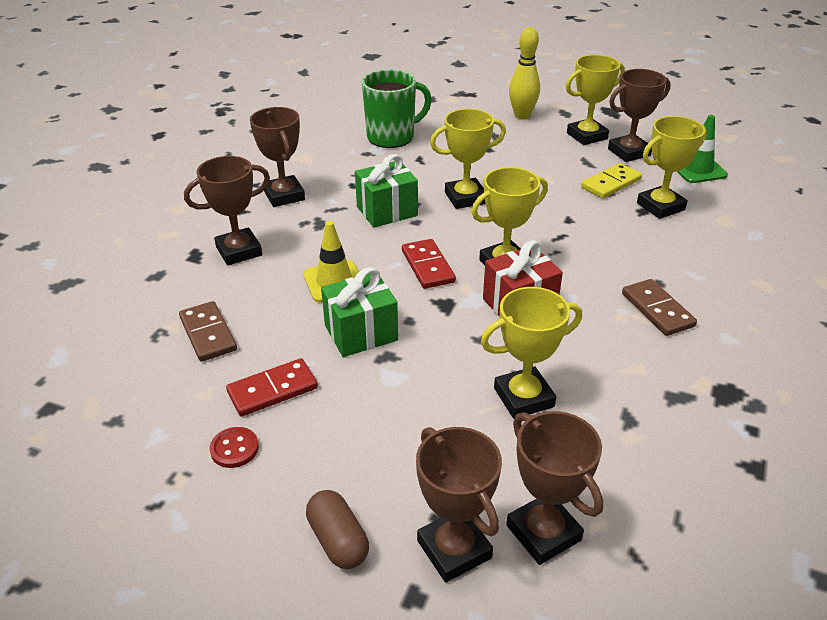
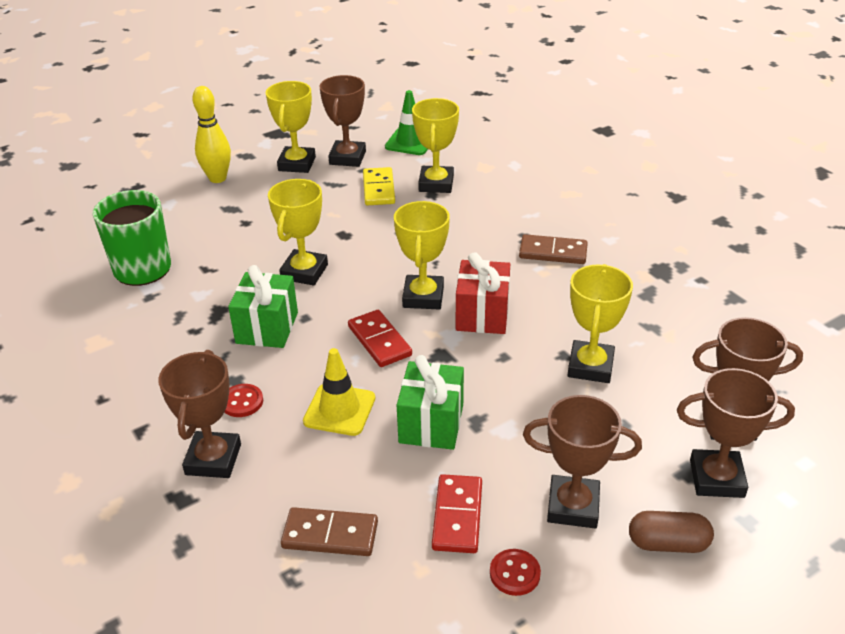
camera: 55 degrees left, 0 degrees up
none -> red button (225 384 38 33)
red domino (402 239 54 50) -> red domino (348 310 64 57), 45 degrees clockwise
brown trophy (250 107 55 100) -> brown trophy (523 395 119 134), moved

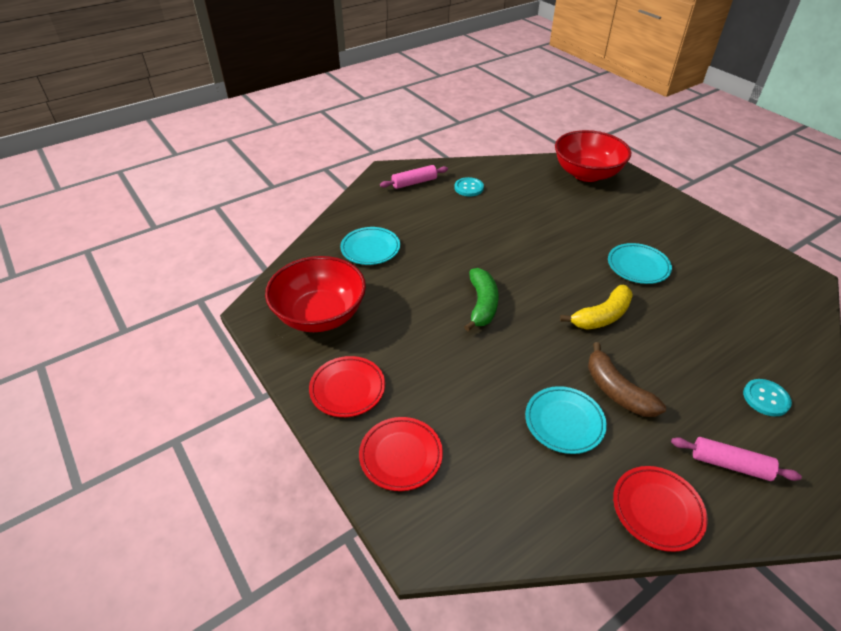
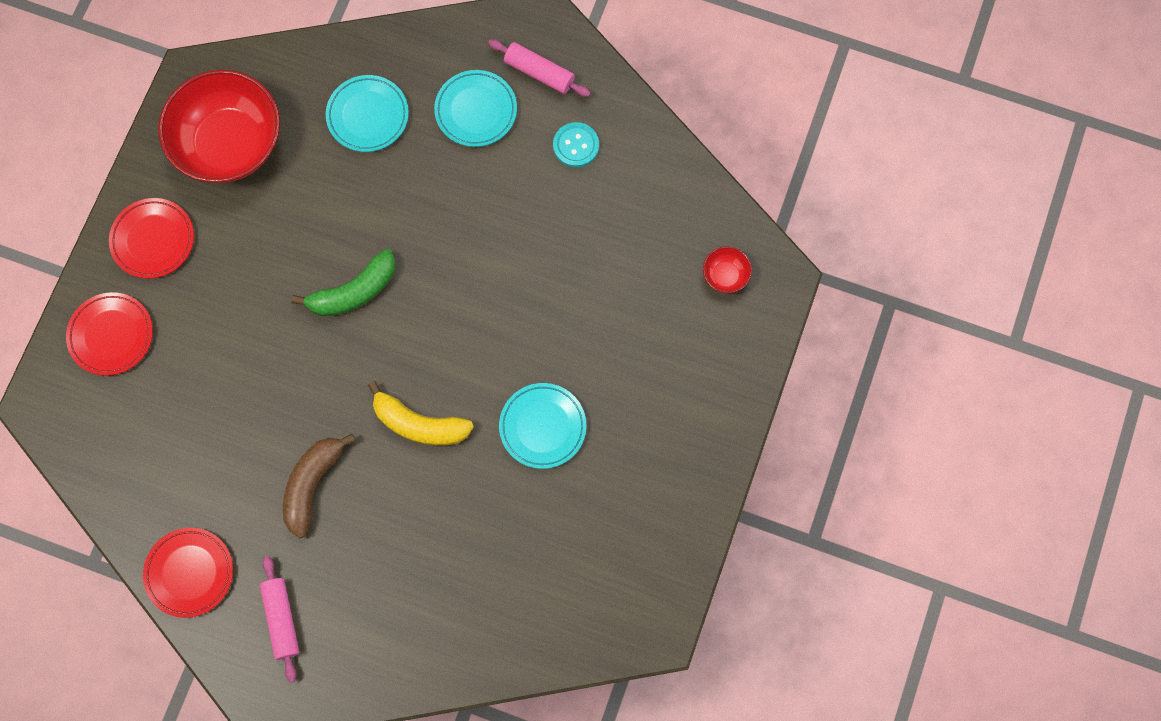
camera: 55 degrees right, 30 degrees up
turquoise plate (525 386 82 68) -> turquoise plate (434 70 83 77), moved
red bowl (555 130 76 52) -> red bowl (703 246 49 47), x0.40
turquoise button (743 379 49 37) -> none

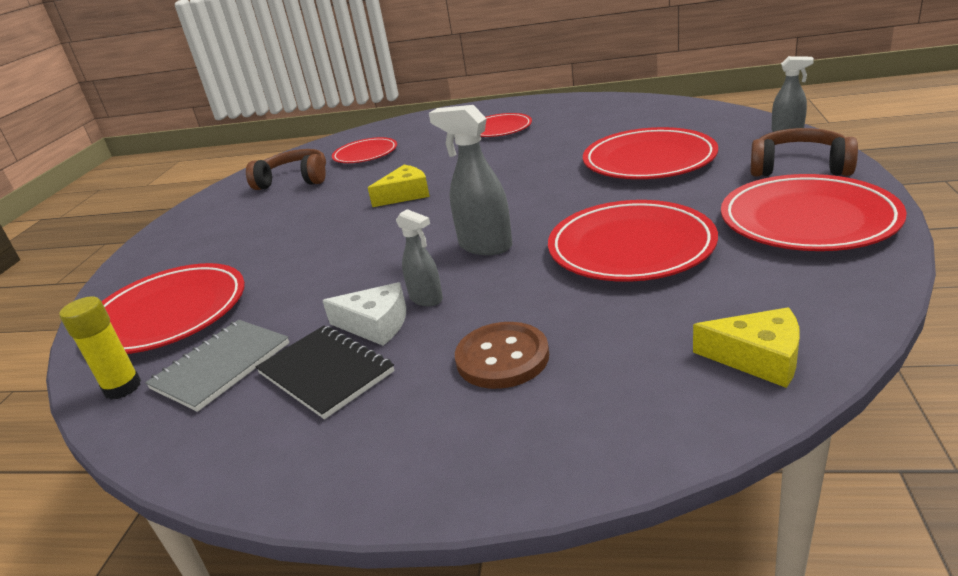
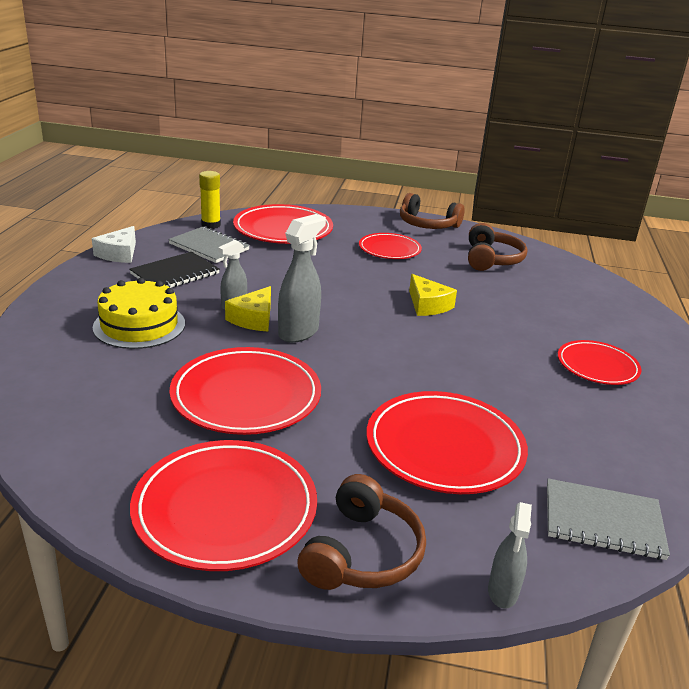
camera: 85 degrees right, 0 degrees up
white cheese (322 282 84 64) -> white cheese (92 226 44 37), moved
brown button (455 322 94 67) -> yellow cake (93 278 92 71)
yellow cheese (693 307 107 81) -> yellow cheese (225 286 46 45), moved
red plate (332 137 65 26) -> red plate (359 233 63 26), moved
none -> brown headphones (400 193 65 36)
none -> grey notebook (547 478 123 82)

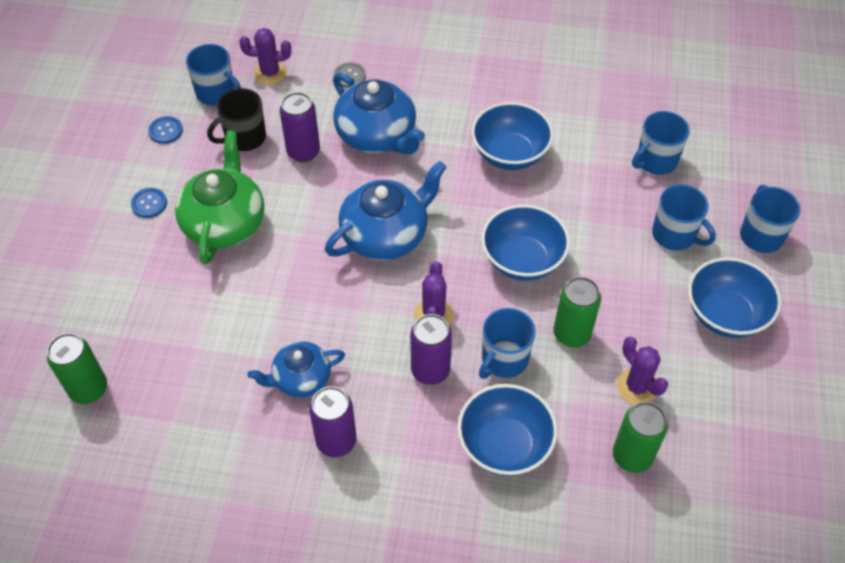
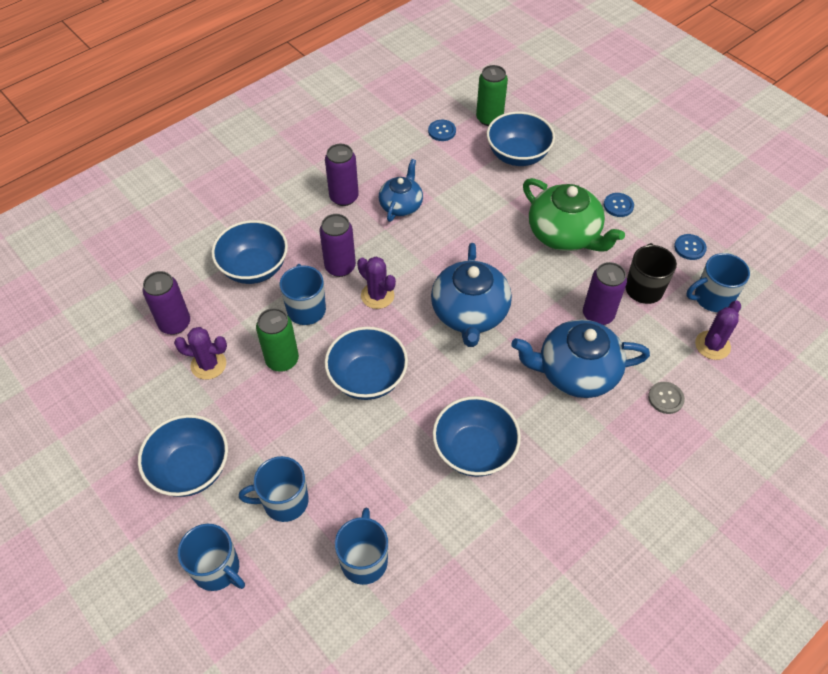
camera: 130 degrees right, 0 degrees up
green can (613 402 55 71) -> purple can (143 271 47 64)
none -> blue button (428 120 28 21)
none -> blue bowl (487 112 68 54)

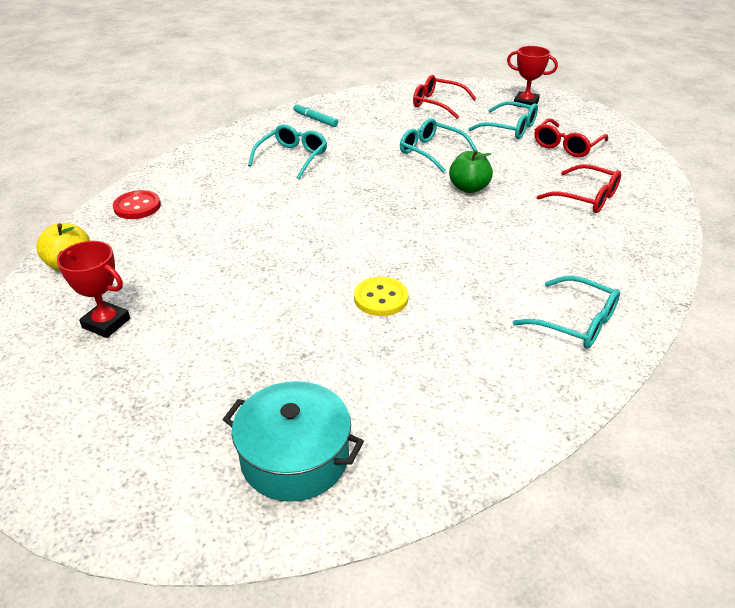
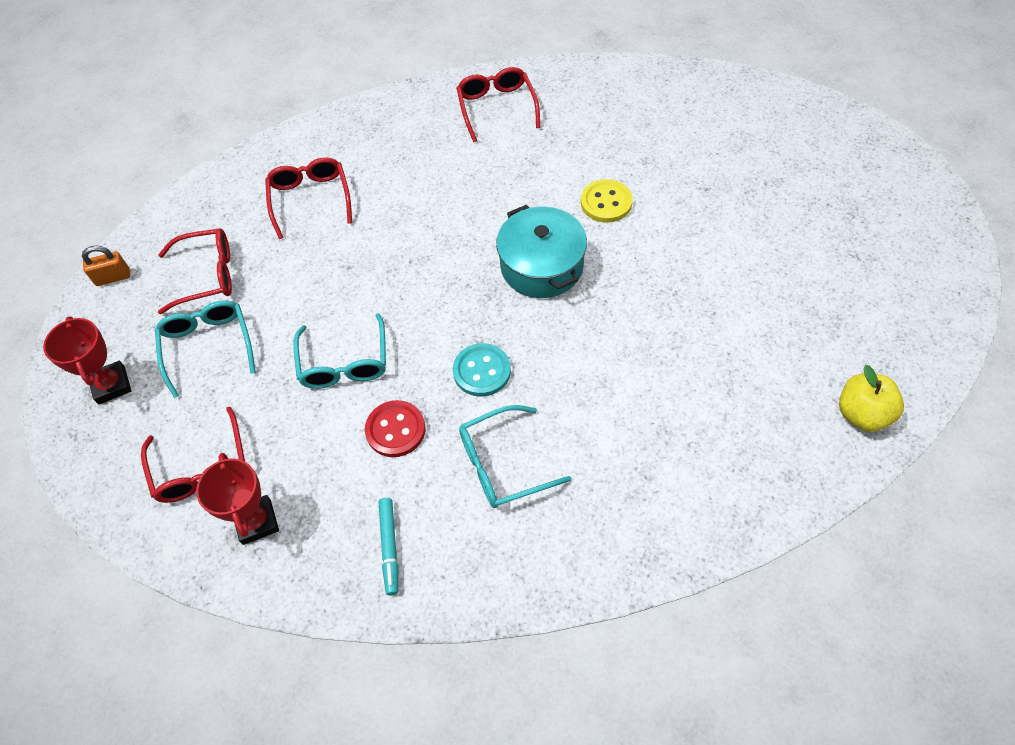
camera: 135 degrees left, 20 degrees up
none -> orange padlock (82 245 48 41)
red trophy (57 241 73 97) -> red trophy (196 453 83 92), moved
red button (113 190 48 29) -> red button (365 400 60 57), moved
none -> turquoise button (453 343 58 54)
turquoise glasses (513 276 107 73) -> red glasses (456 67 84 75)
turquoise pot (223 381 141 121) -> turquoise pot (496 204 91 94), moved
green apple (449 150 44 43) -> none

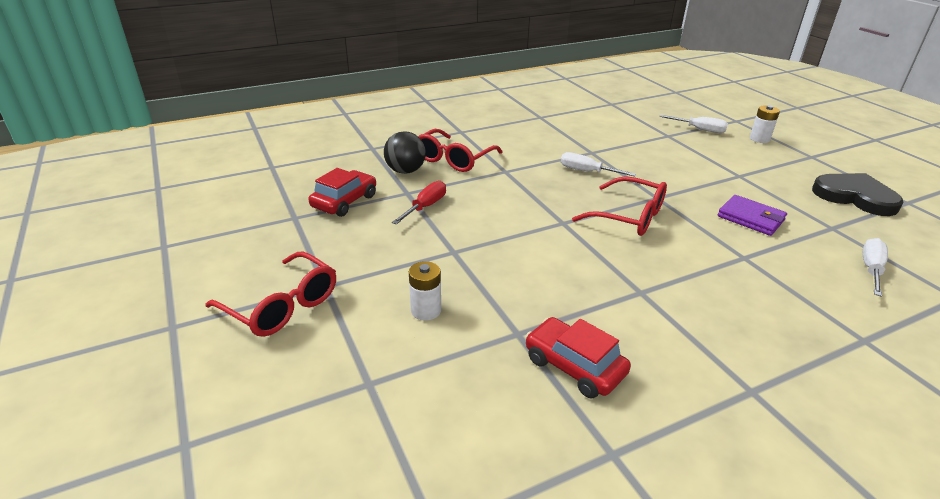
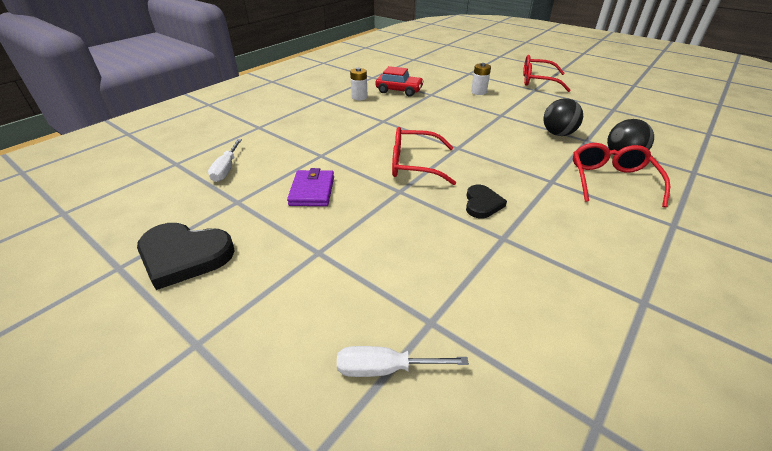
camera: 155 degrees right, 5 degrees up
purple wallet (718 195 69 41) -> purple wallet (287 168 47 38), 75 degrees clockwise
white battery (750 105 30 38) -> white battery (350 68 18 32), moved
white screwdriver (561 152 75 24) -> black heart (466 185 41 33)
red screwdriver (392 181 54 44) -> black ball (543 98 40 38)
red car (308 168 68 49) -> none

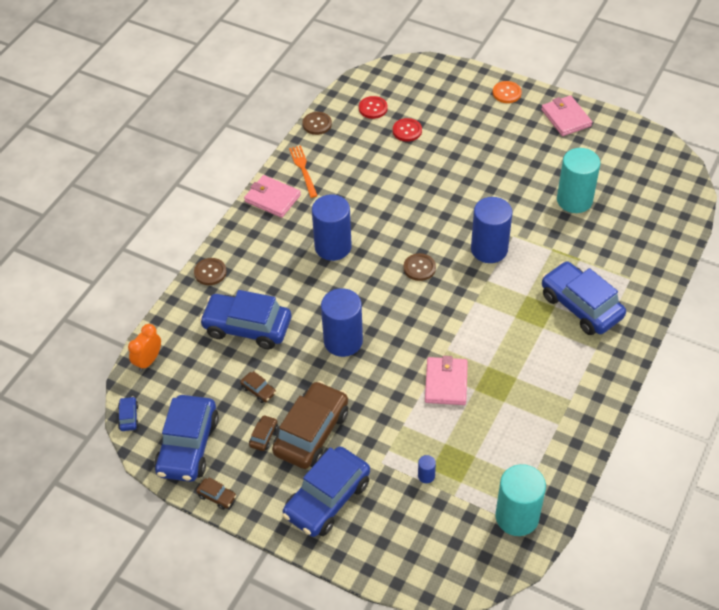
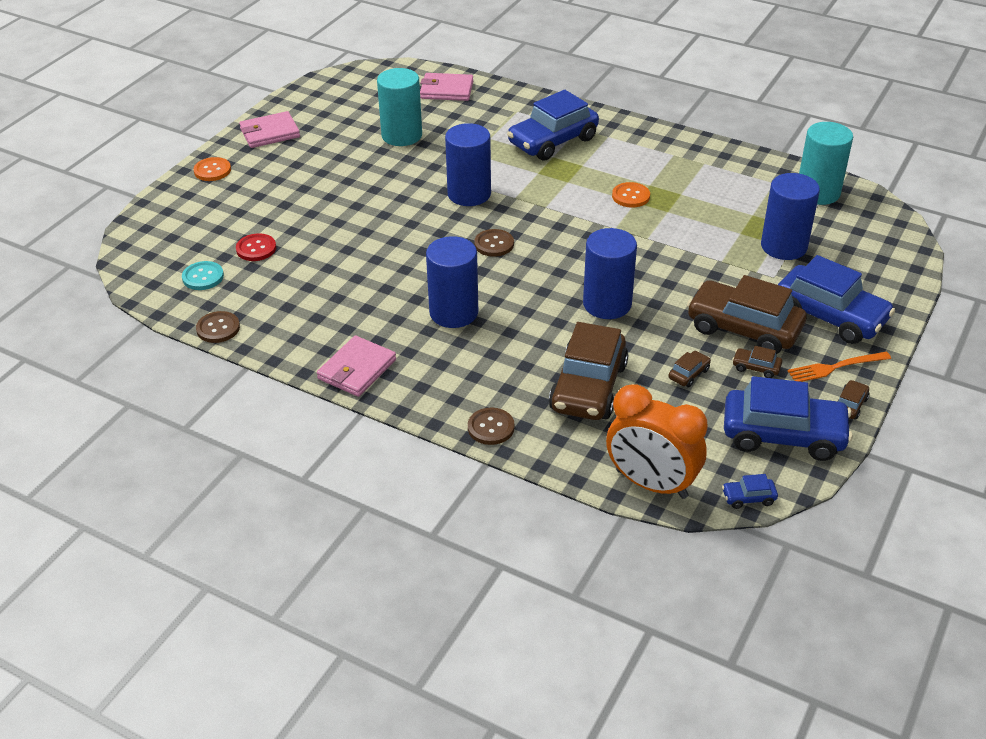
camera: 90 degrees left, 10 degrees down
red button (359 96 29 23) -> turquoise button (182 261 42 29)
pink wallet (425 356 43 49) -> pink wallet (420 73 53 28), moved
blue car (199 290 92 59) -> brown car (549 322 79 98)
orange clock (128 324 33 48) -> orange clock (606 384 101 115), x1.79
none -> orange button (612 182 38 26)
blue cylinder (418 455 18 28) -> blue cylinder (761 173 59 87), x2.47
orange fork (289 145 29 53) -> orange fork (788 351 103 31), moved

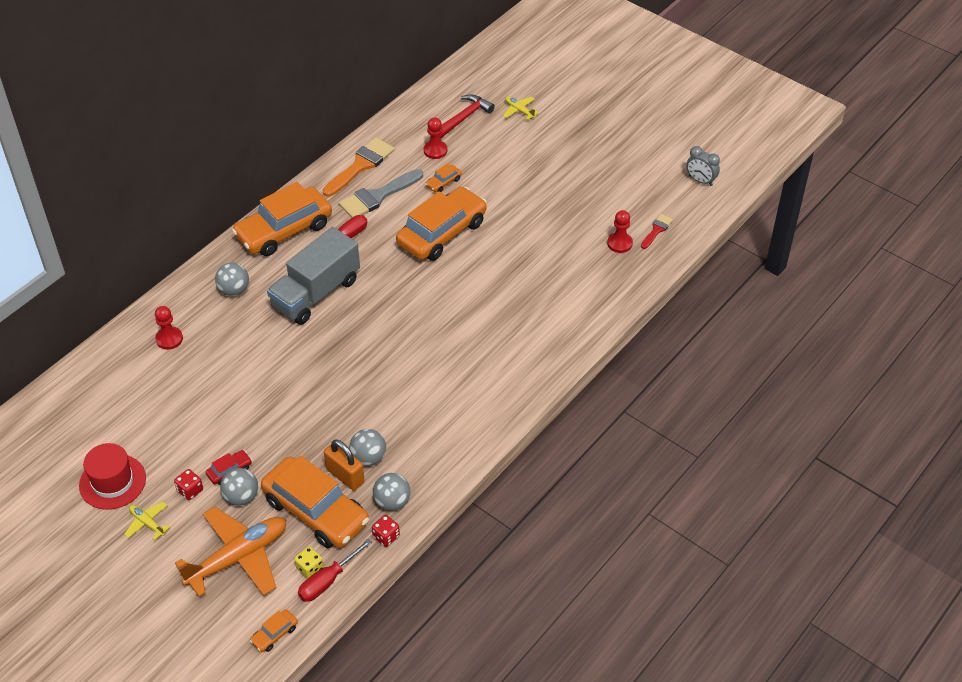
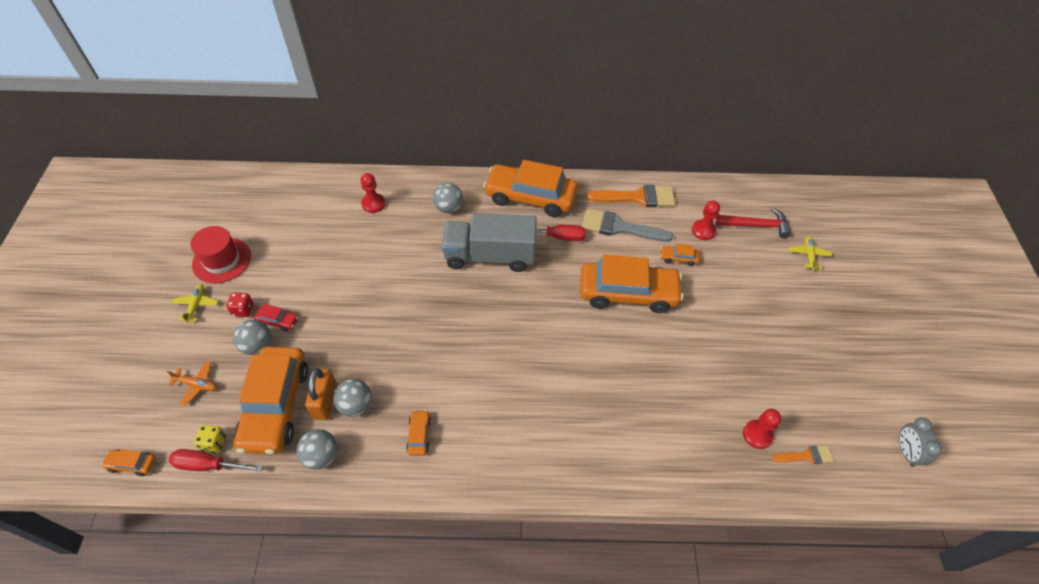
camera: 50 degrees right, 5 degrees up
orange plane (175 507 111 90) -> orange plane (167 361 50 45), x0.44
none -> orange car (406 410 25 46)
red brush (641 214 32 35) -> orange brush (772 445 62 19)
red dice (372 515 28 32) -> none

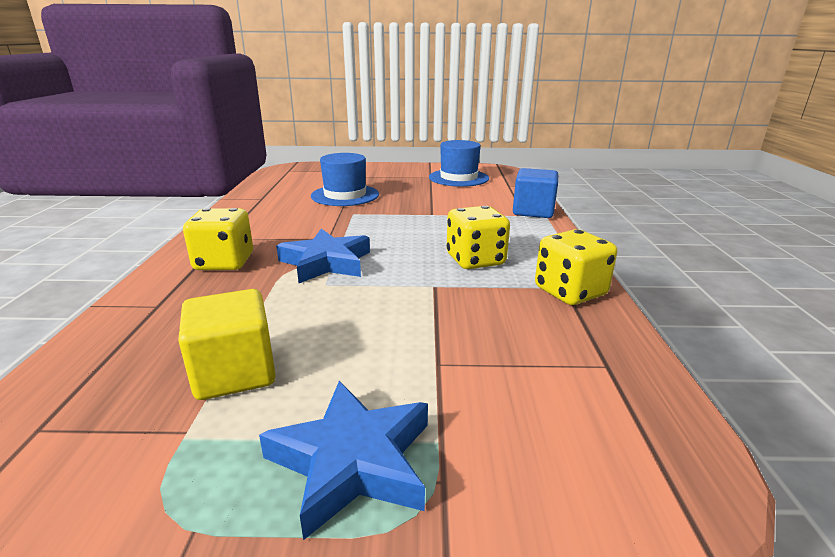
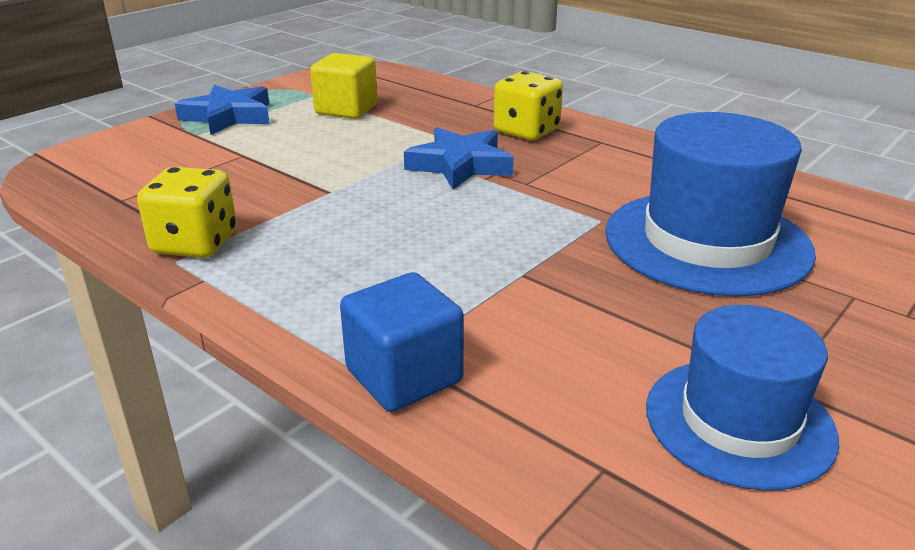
camera: 130 degrees right, 5 degrees up
blue hat (311 153 68 53) -> blue hat (605 112 211 184), x1.53
yellow dice (447 206 63 63) -> none

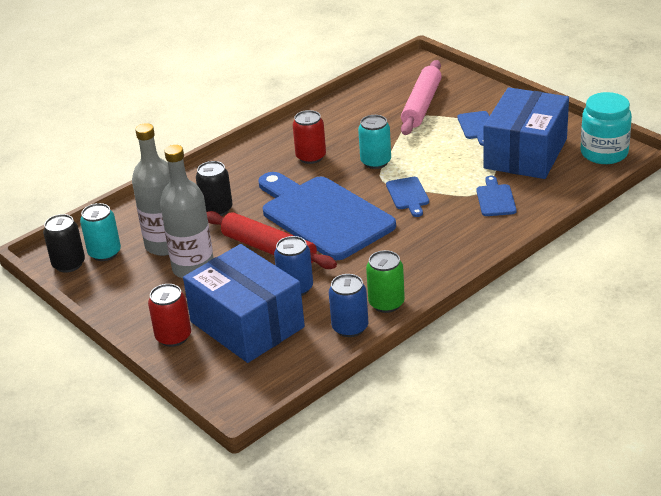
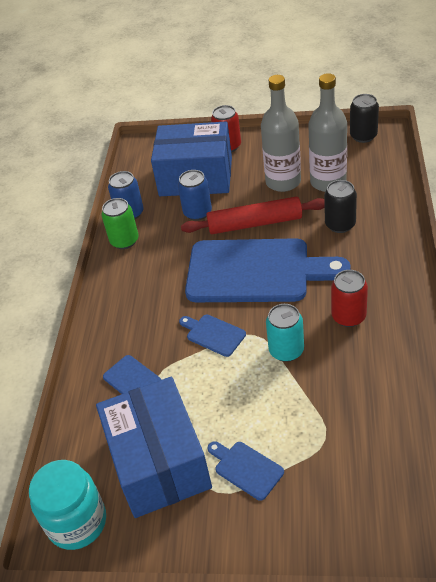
camera: 140 degrees right, 10 degrees up
turquoise can (80 203 41 58) -> none
pink rolling pin (401 60 41 75) -> none

